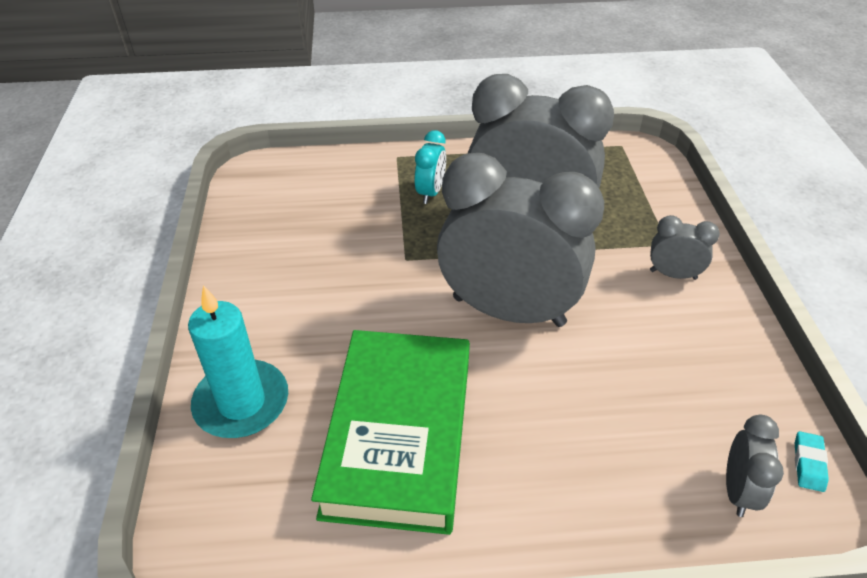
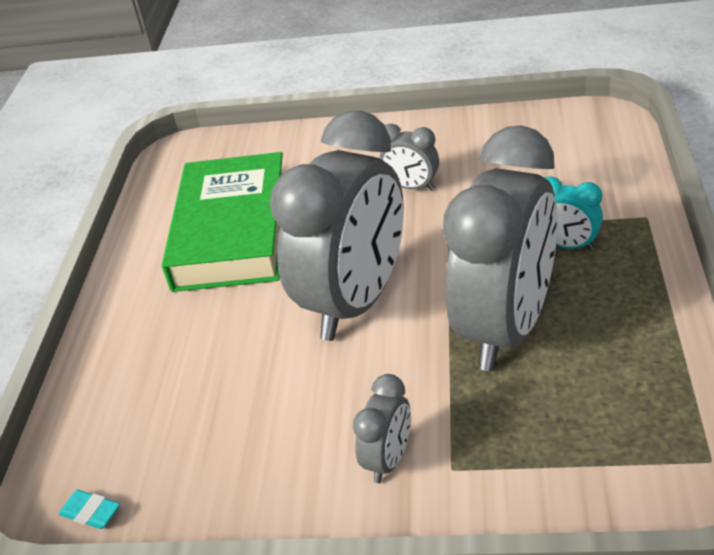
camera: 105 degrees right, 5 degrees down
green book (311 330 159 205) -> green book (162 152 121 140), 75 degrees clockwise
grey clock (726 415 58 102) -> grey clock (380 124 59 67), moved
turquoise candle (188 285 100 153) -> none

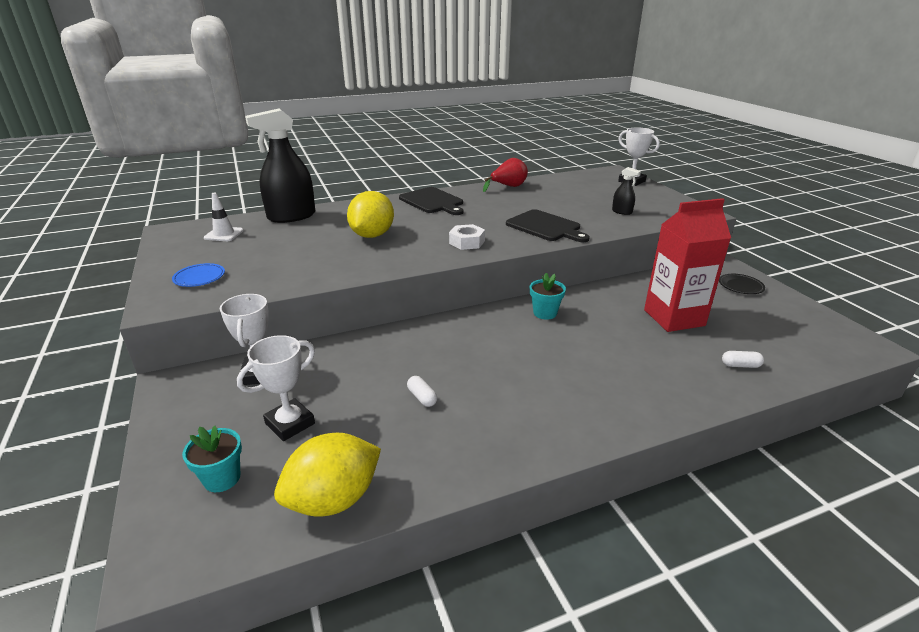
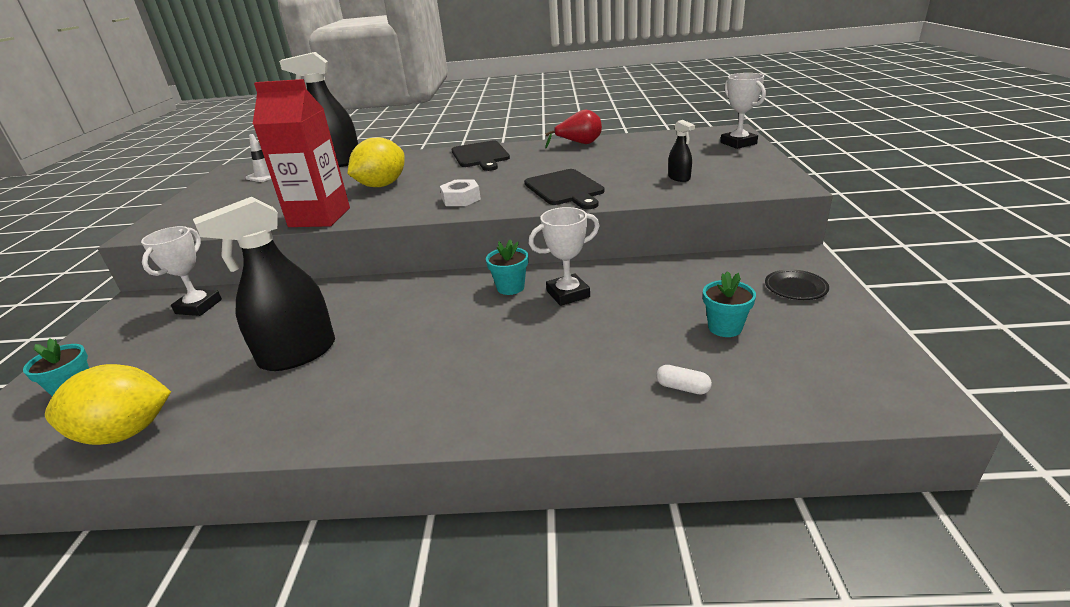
camera: 25 degrees right, 0 degrees up
white capsule (407 376 30 31) -> black spray bottle (193 197 142 174)
red carton (644 198 87 134) -> red carton (253 79 97 148), moved
white trophy (237 335 78 106) -> white trophy (529 207 70 99), moved
none -> turquoise flower pot (703 271 53 66)
blue plate (172 263 53 24) -> none

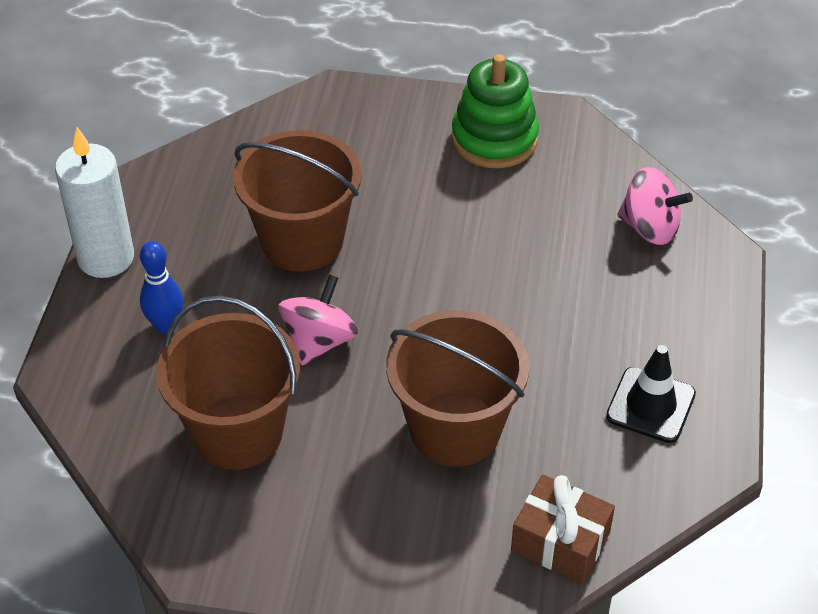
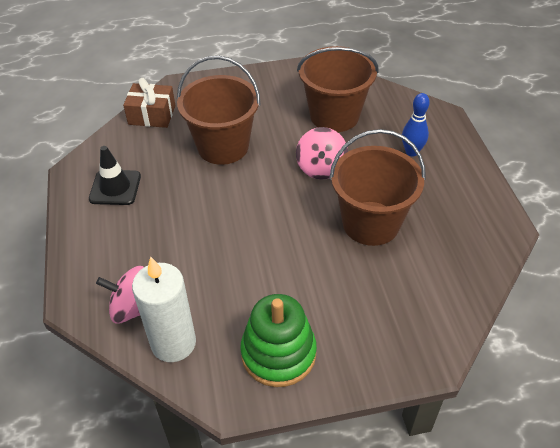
camera: 160 degrees right, 0 degrees up
white candle (55 127 79 151) -> white candle (132 257 64 105), moved

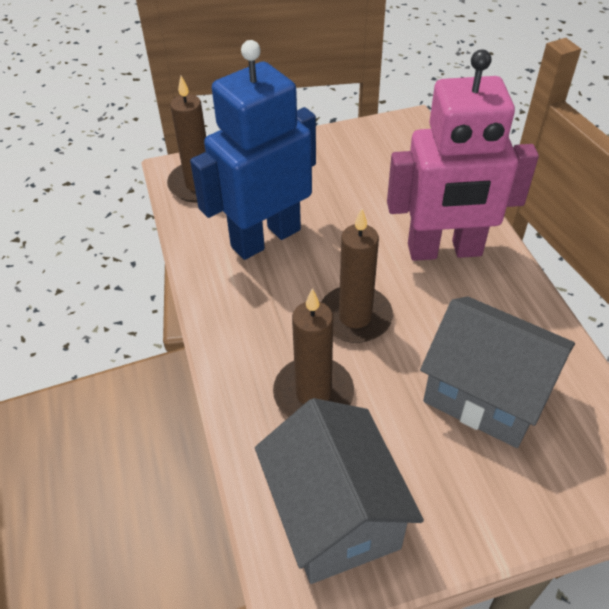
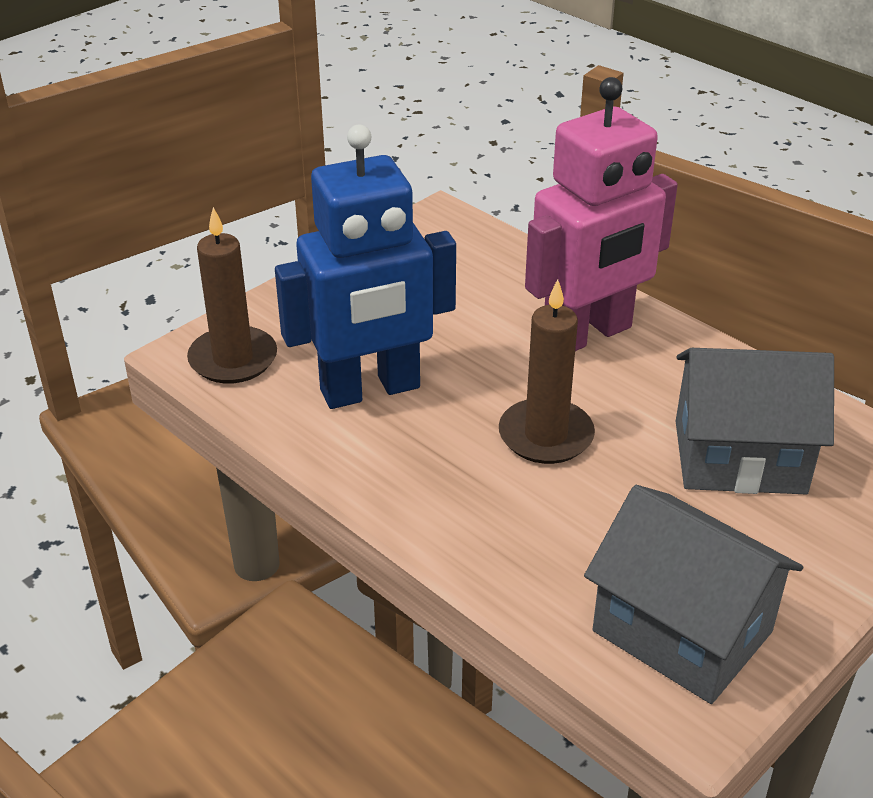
camera: 30 degrees left, 10 degrees down
blue robot (190 40 126 220) -> blue robot (275 125 181 284), 135 degrees counterclockwise
brown candle (273 288 81 129) -> none

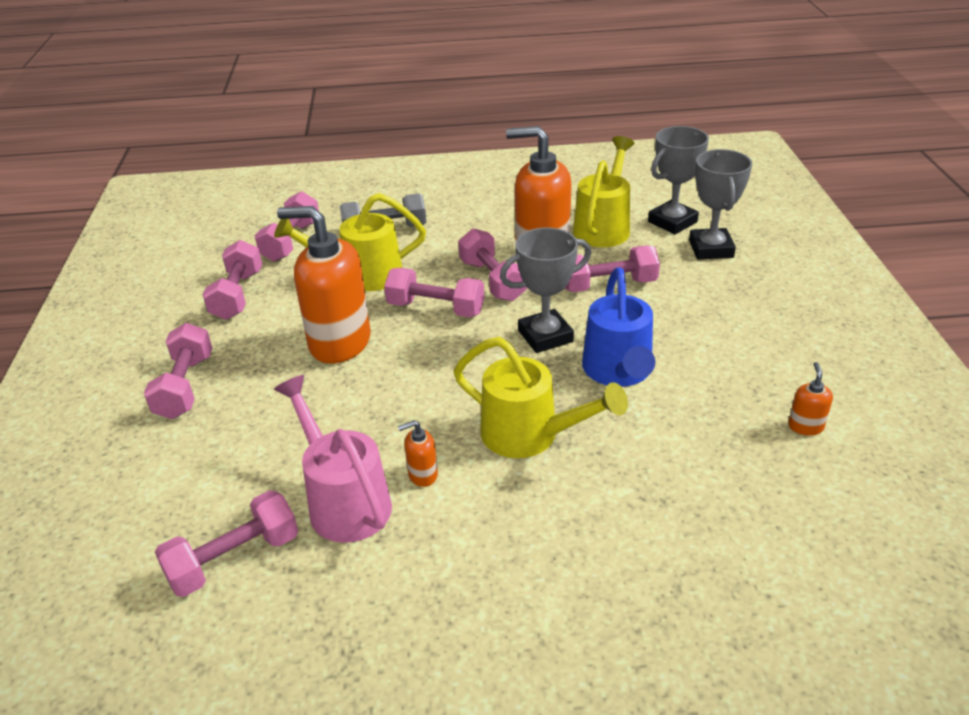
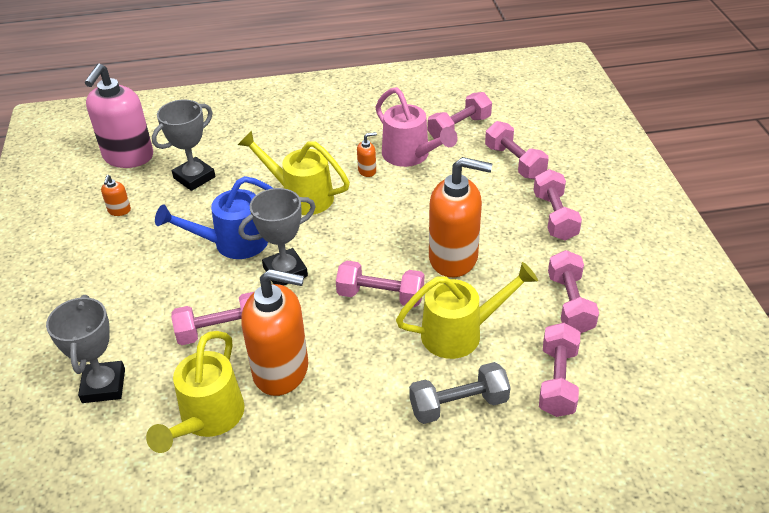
camera: 175 degrees right, 5 degrees up
none -> pink soap dispenser (85 64 68 104)
grey trophy (648 126 61 108) -> grey trophy (152 99 63 92), moved
blue watering can (582 267 73 120) -> blue watering can (155 176 118 83), 105 degrees counterclockwise
pink dumbbell (458 228 69 73) -> pink dumbbell (485 121 64 58), moved

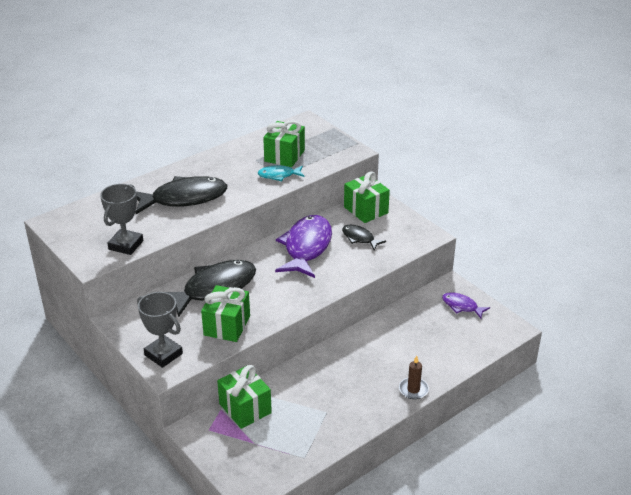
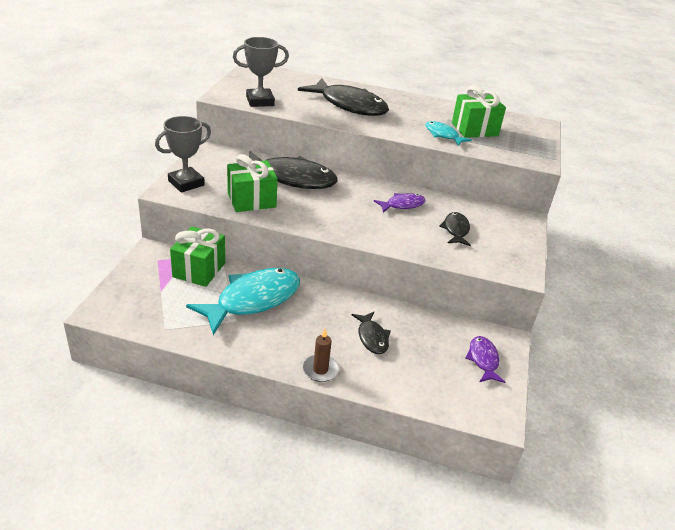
camera: 50 degrees right, 0 degrees up
grey trophy (137 292 46 76) -> grey trophy (155 116 56 76), 45 degrees clockwise
none -> turquoise fish (186 268 114 67)
none -> black fish (351 312 40 42)
purple fish (275 215 57 63) -> purple fish (374 193 52 20), x0.50
green gift (344 171 46 52) -> none

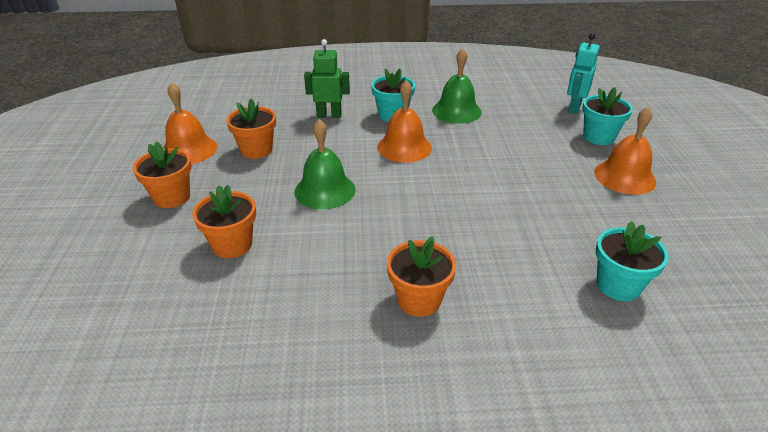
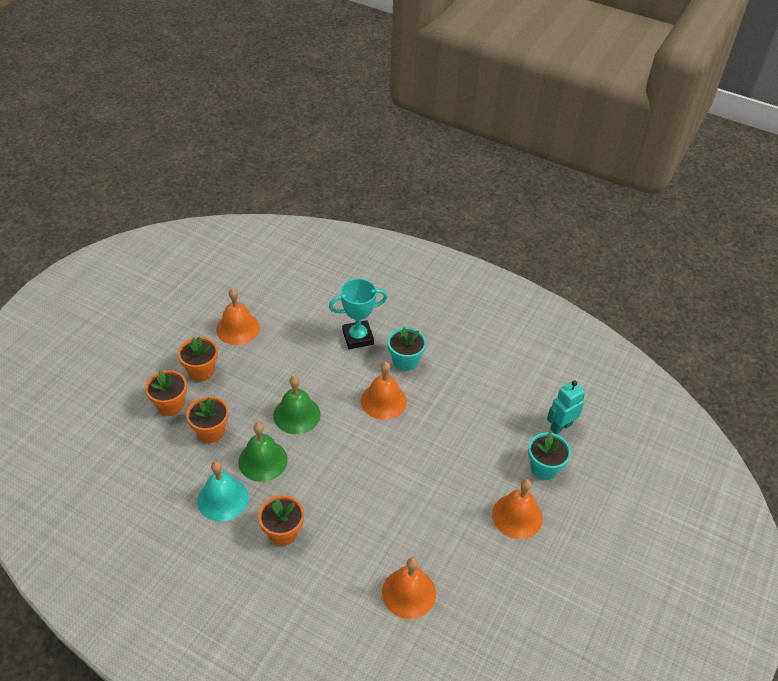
camera: 30 degrees right, 10 degrees up
orange flower pot (226 98 50 61) -> orange flower pot (145 370 42 46), moved
none -> turquoise bell (197 461 52 61)
green bell (432 48 50 76) -> green bell (238 422 50 60), moved
green robot (304 39 46 79) -> turquoise trophy (329 278 59 71)
turquoise flower pot (596 221 73 80) -> orange bell (382 557 54 62)

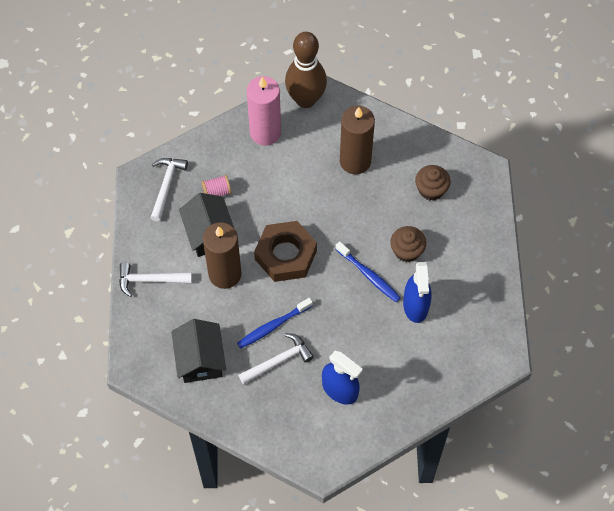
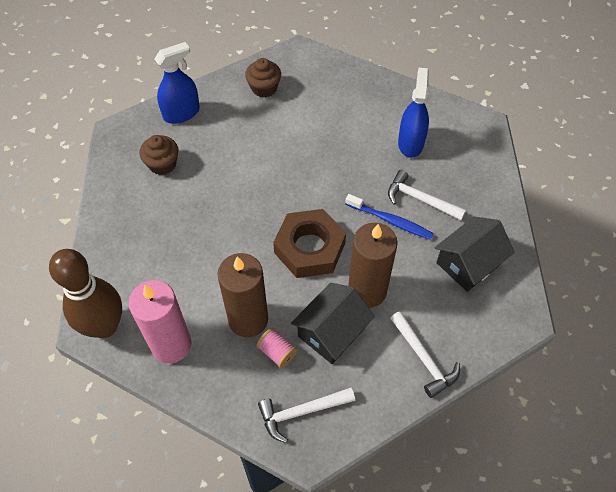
camera: 120 degrees left, 5 degrees down
blue spray bottle (403 262 28 61) -> blue spray bottle (155 42 45 82), moved
brown candle (340 106 35 68) -> brown candle (217 253 51 84), moved
brown cupcake (390 226 36 36) -> brown cupcake (245 58 36 40), moved
blue toothbrush (335 241 66 61) -> none

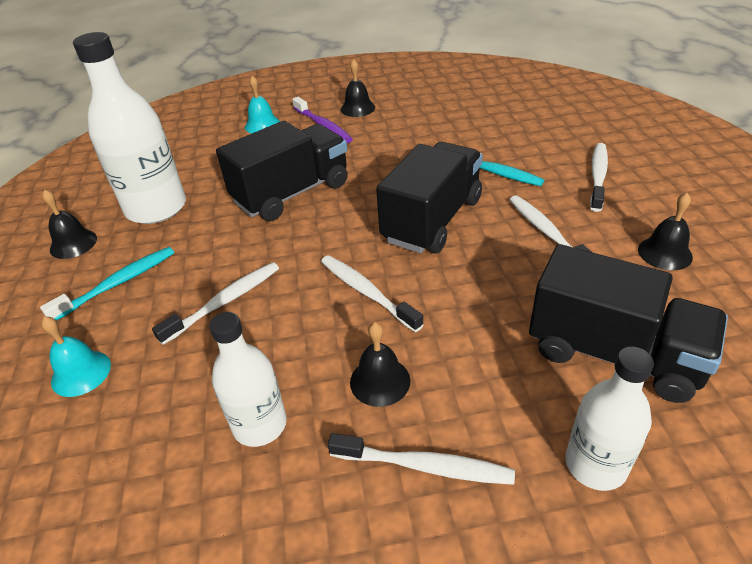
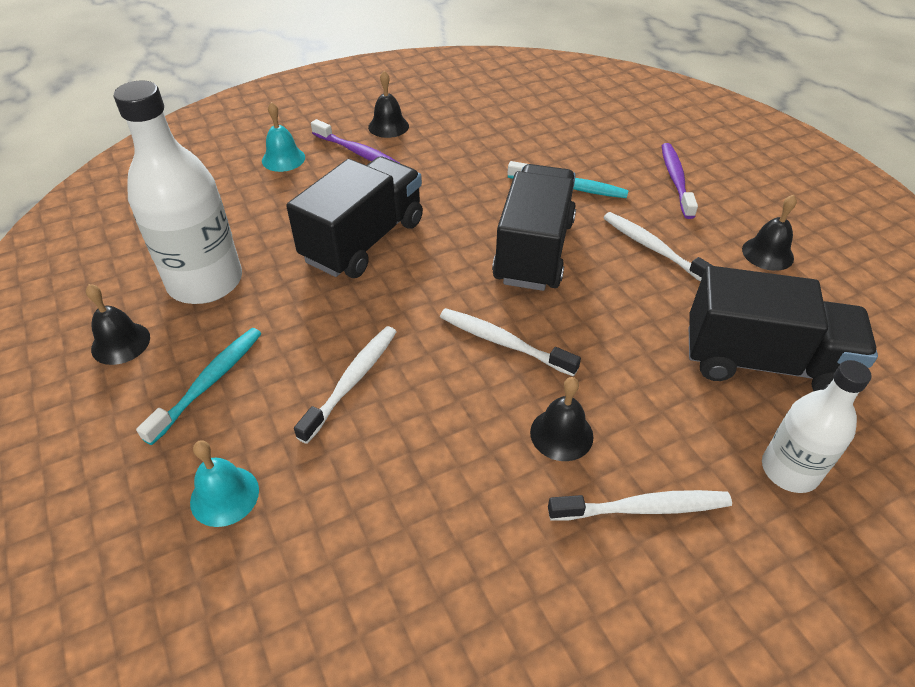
camera: 20 degrees left, 5 degrees up
white toothbrush (590 143 18 69) -> purple toothbrush (661 143 37 76)
white bottle (209 312 78 135) -> none

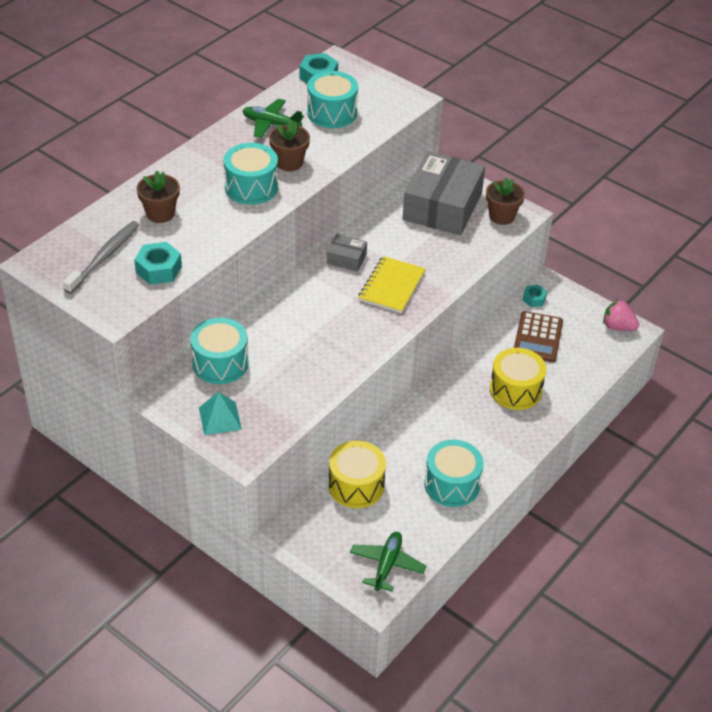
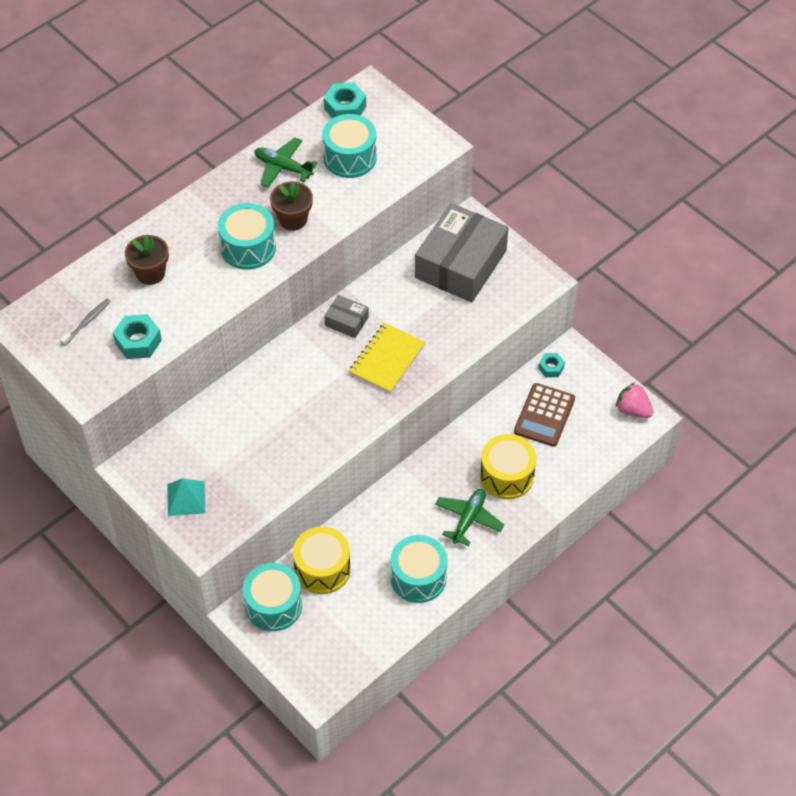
camera: 10 degrees right, 10 degrees up
grey toothbrush (63 221 76 73) -> grey toothbrush (60 299 51 47), x0.58
turquoise drum (190 318 59 66) -> turquoise drum (243 563 59 68), moved
green plane (350 532 76 60) -> green plane (435 489 69 57), moved
brown flower pot (486 177 39 48) -> none

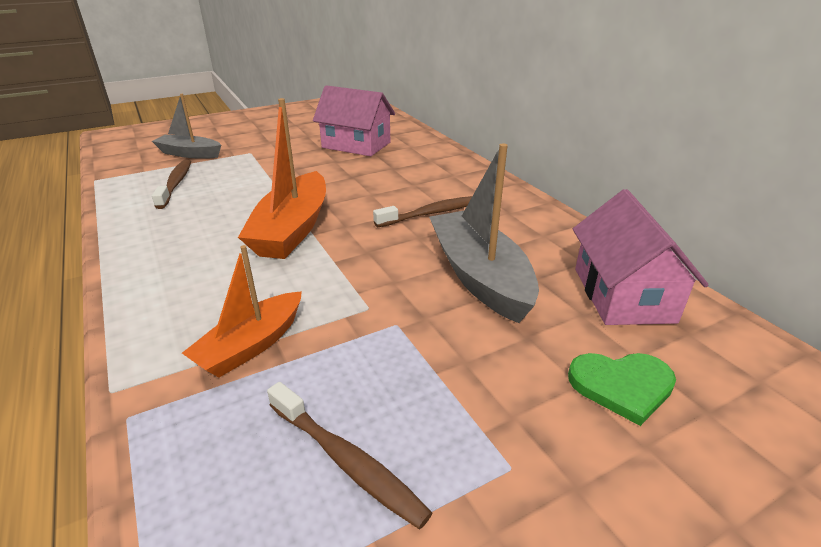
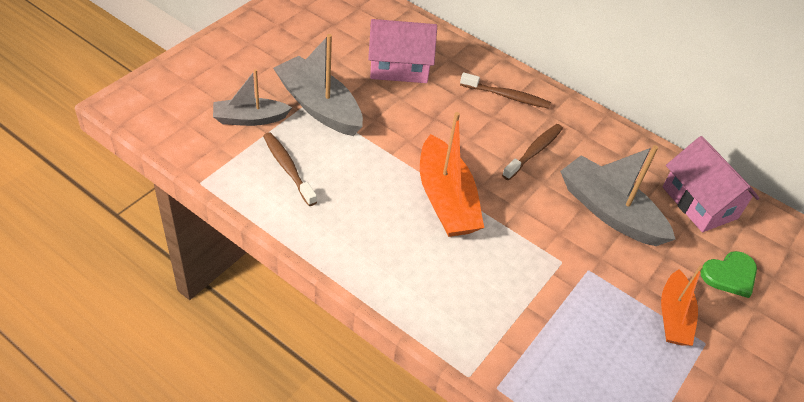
camera: 30 degrees left, 15 degrees up
none -> grey boat (273 34 90 102)
brown toothbrush (267 382 165 147) -> brown toothbrush (460 72 91 37), moved
orange boat (182 245 120 132) -> orange boat (661 265 42 81), moved

